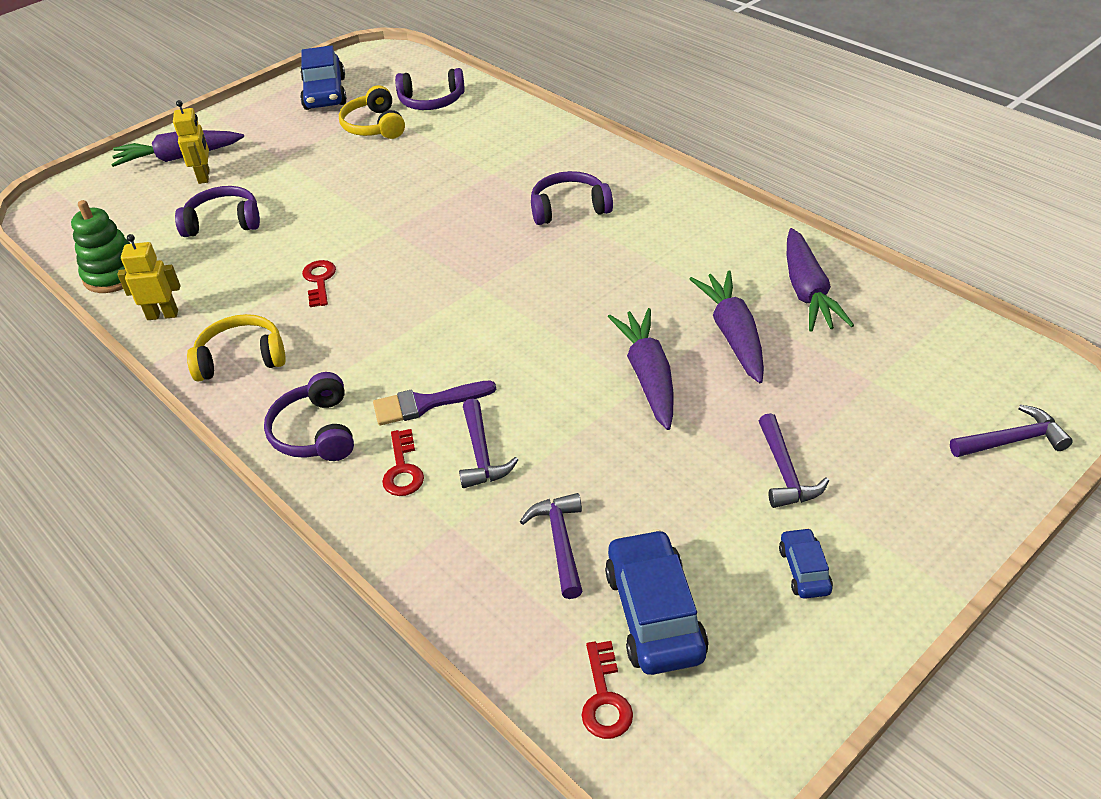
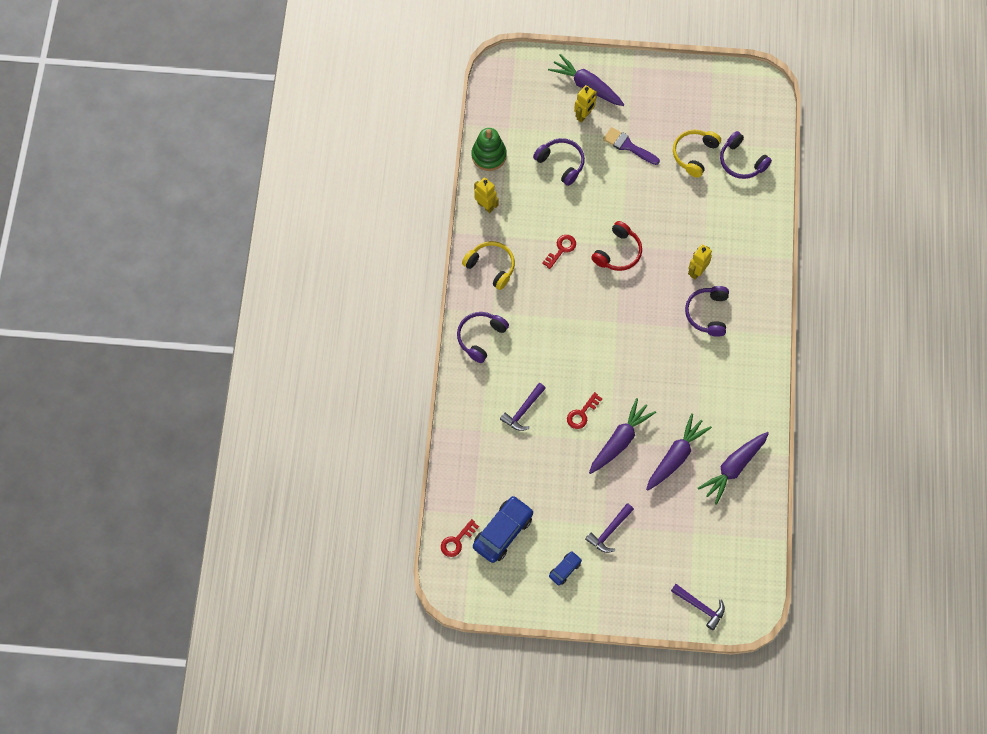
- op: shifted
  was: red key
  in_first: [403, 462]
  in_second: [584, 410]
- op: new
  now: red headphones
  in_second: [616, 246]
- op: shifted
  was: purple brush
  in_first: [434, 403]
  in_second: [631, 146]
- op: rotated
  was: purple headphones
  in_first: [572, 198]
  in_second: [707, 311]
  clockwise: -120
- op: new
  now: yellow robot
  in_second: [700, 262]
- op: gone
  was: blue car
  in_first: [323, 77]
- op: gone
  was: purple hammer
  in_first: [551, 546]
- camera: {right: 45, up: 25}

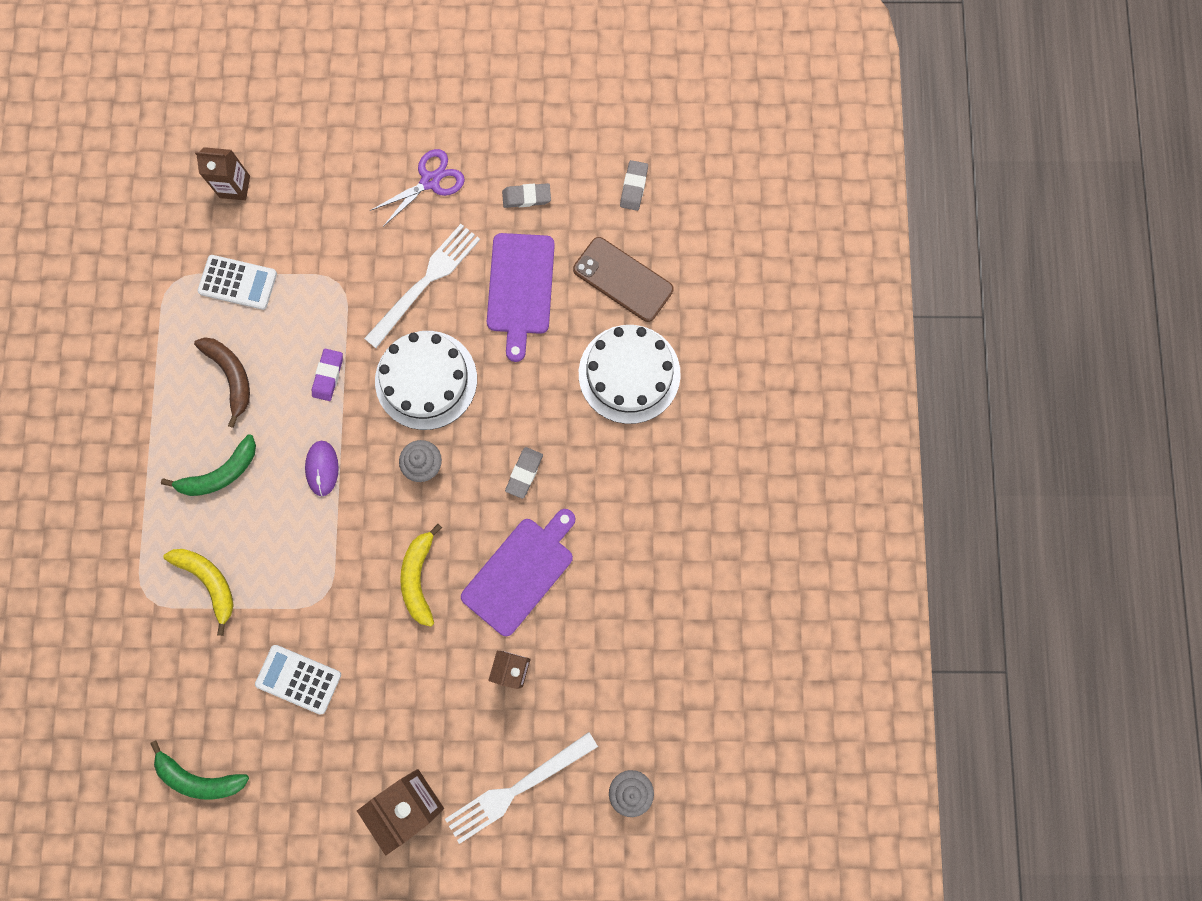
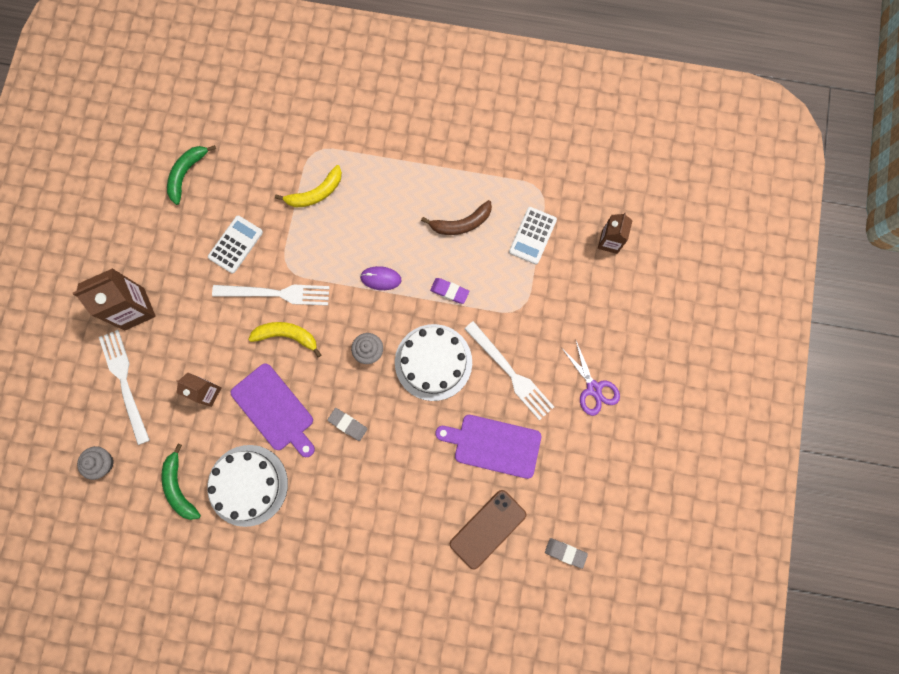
- op: shifted
  was: green banana
  in_first: [208, 465]
  in_second: [181, 482]
- op: shifted
  was: white cake
  in_first: [630, 374]
  in_second: [247, 486]
- op: new
  now: white fork
  in_second: [271, 295]
- op: gone
  was: grey eraser
  in_first: [526, 195]
- camera: {right: 100, up: 0}

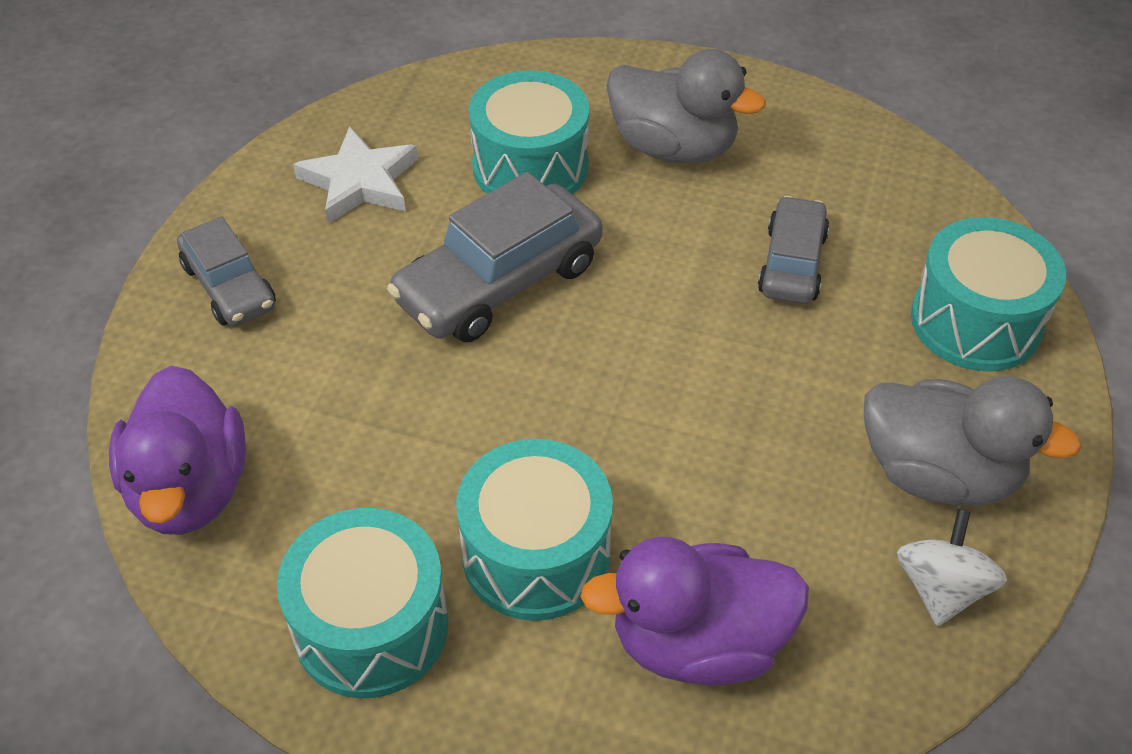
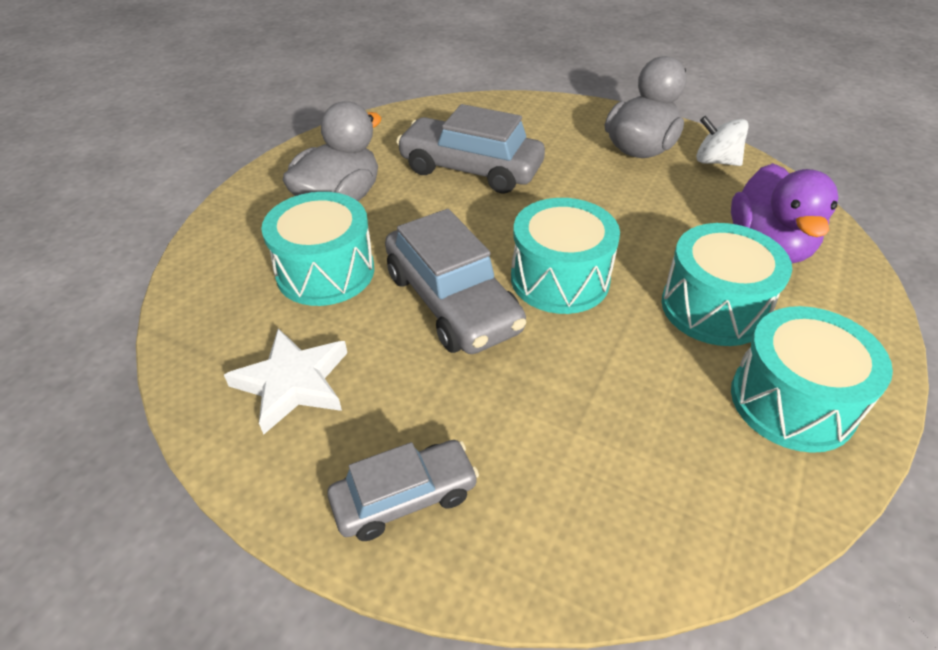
- op: scaled
  was: grey car
  in_first: [794, 250]
  in_second: [470, 149]
  ratio: 1.62
- op: shifted
  was: turquoise drum
  in_first: [988, 294]
  in_second: [565, 256]
- op: gone
  was: purple duck
  in_first: [177, 450]
- camera: {right: -80, up: -5}

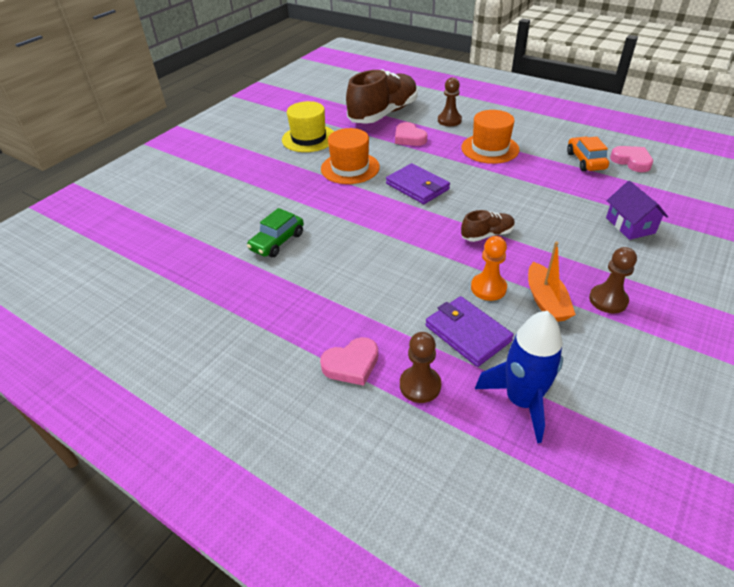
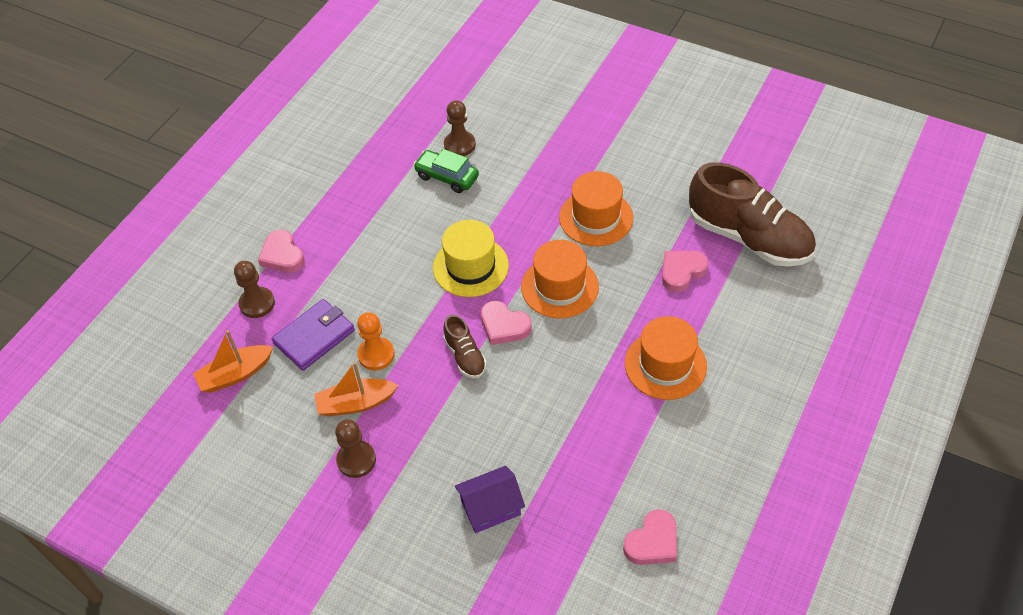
- op: swapped
  was: blue rocket
  now: orange boat
  in_first: [519, 377]
  in_second: [233, 361]
- op: shifted
  was: yellow hat
  in_first: [308, 126]
  in_second: [471, 258]
- op: shifted
  was: brown pawn
  in_first: [450, 101]
  in_second: [460, 128]
- op: new
  now: pink heart
  in_second: [506, 323]
- op: swapped
  was: purple wallet
  now: orange hat
  in_first: [418, 183]
  in_second: [560, 279]
- op: gone
  was: orange car
  in_first: [588, 154]
- camera: {right: 85, up: 10}

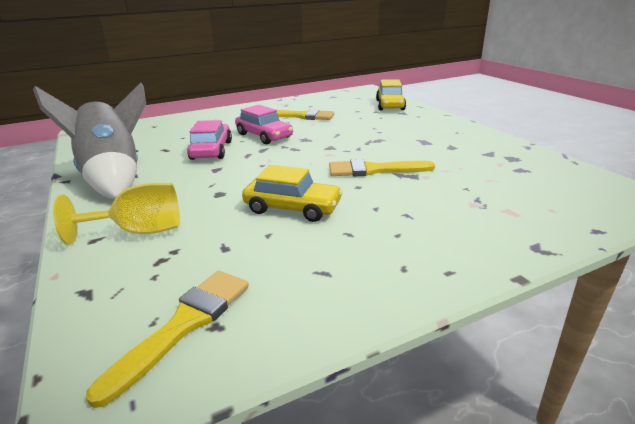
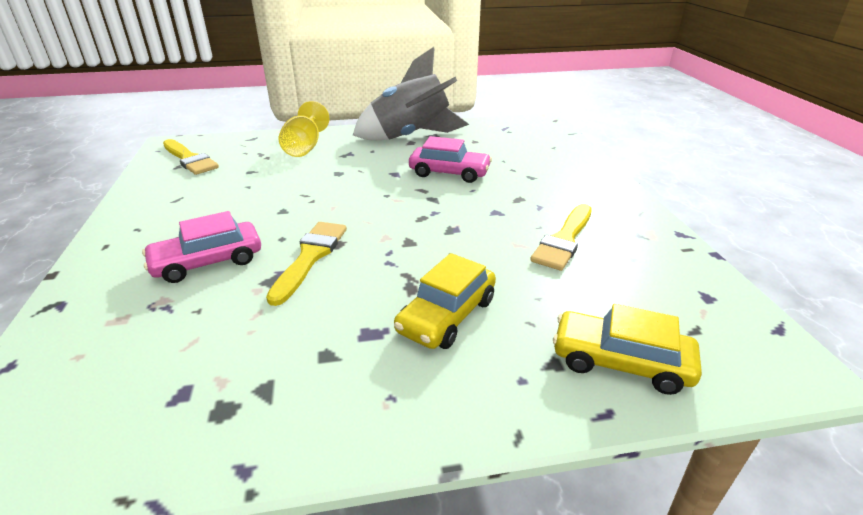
- op: shifted
  was: pink car
  in_first: [264, 124]
  in_second: [201, 247]
- op: shifted
  was: yellow car
  in_first: [292, 193]
  in_second: [445, 301]
- camera: {right: 105, up: 5}

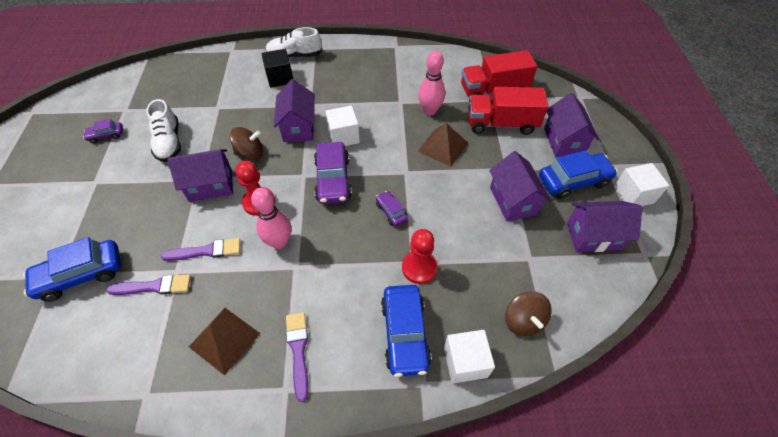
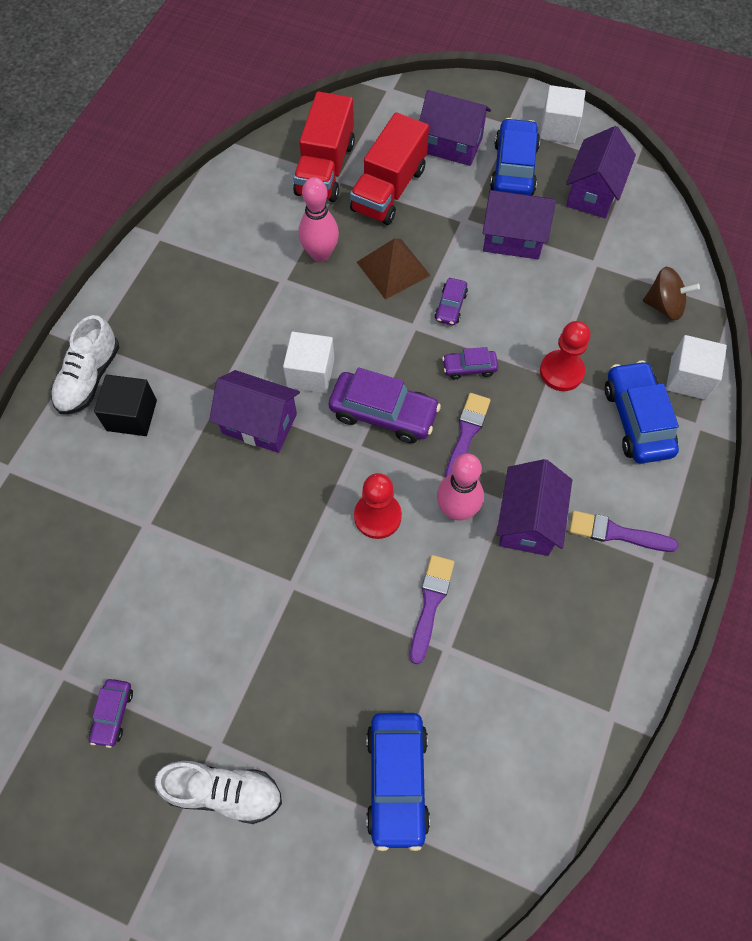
- op: shifted
  was: white shoe
  in_first: [163, 130]
  in_second: [218, 792]
- op: new
  now: purple car
  in_second: [451, 301]
- op: shifted
  was: purple brush
  in_first: [148, 284]
  in_second: [468, 435]
- op: shifted
  was: purple house
  in_first: [200, 175]
  in_second: [534, 507]
- op: rotated
  was: blue car
  in_first: [406, 331]
  in_second: [642, 412]
  clockwise: -120
- op: gone
  was: brown pyramid
  in_first: [224, 342]
- op: gone
  was: brown spinning top
  in_first: [246, 143]
- camera: {right: -65, up: 10}

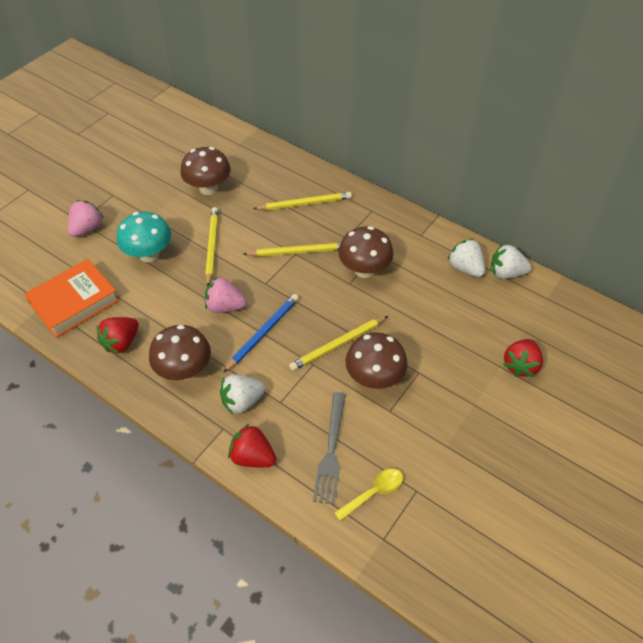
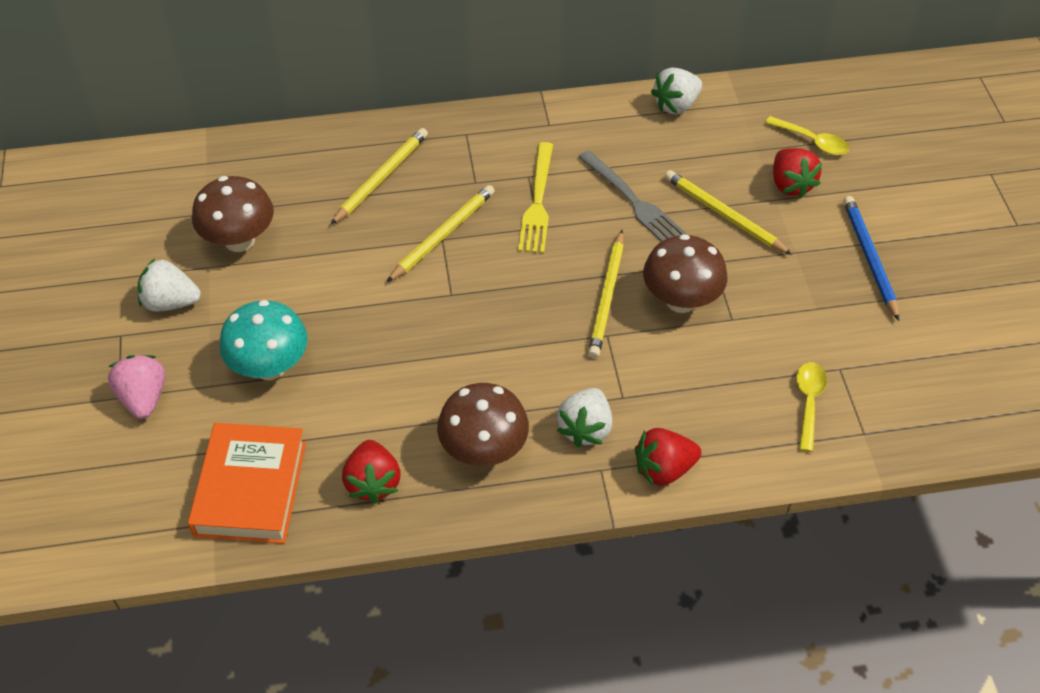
- op: shifted
  was: white strawberry
  in_first: [466, 258]
  in_second: [169, 285]
- op: swapped
  was: brown mushroom
  now: yellow fork
  in_first: [366, 252]
  in_second: [535, 197]
- op: shifted
  was: grey fork
  in_first: [329, 448]
  in_second: [632, 196]
- op: shifted
  was: yellow pencil
  in_first: [211, 247]
  in_second: [728, 212]
- op: new
  now: yellow spoon
  in_second: [807, 135]
- op: shifted
  was: blue pencil
  in_first: [261, 333]
  in_second: [871, 258]
- op: gone
  was: pink strawberry
  in_first: [226, 295]
- camera: {right: -45, up: 0}

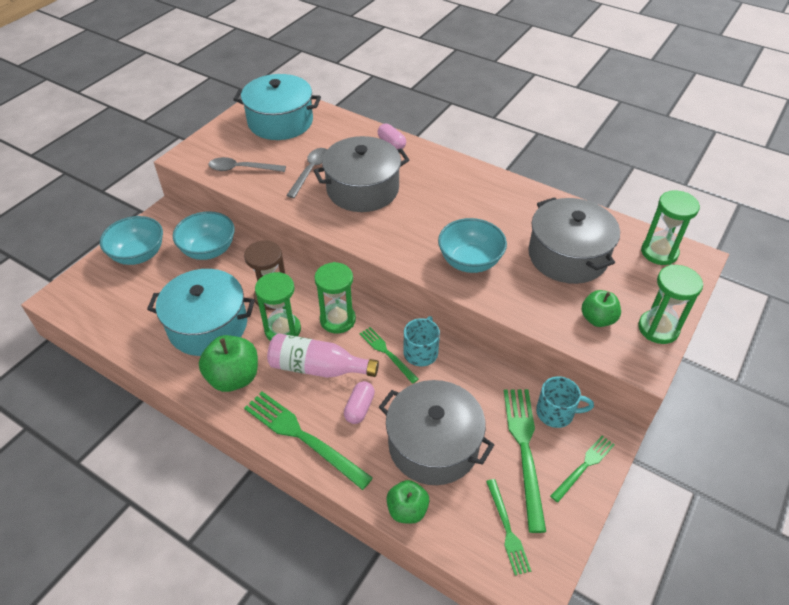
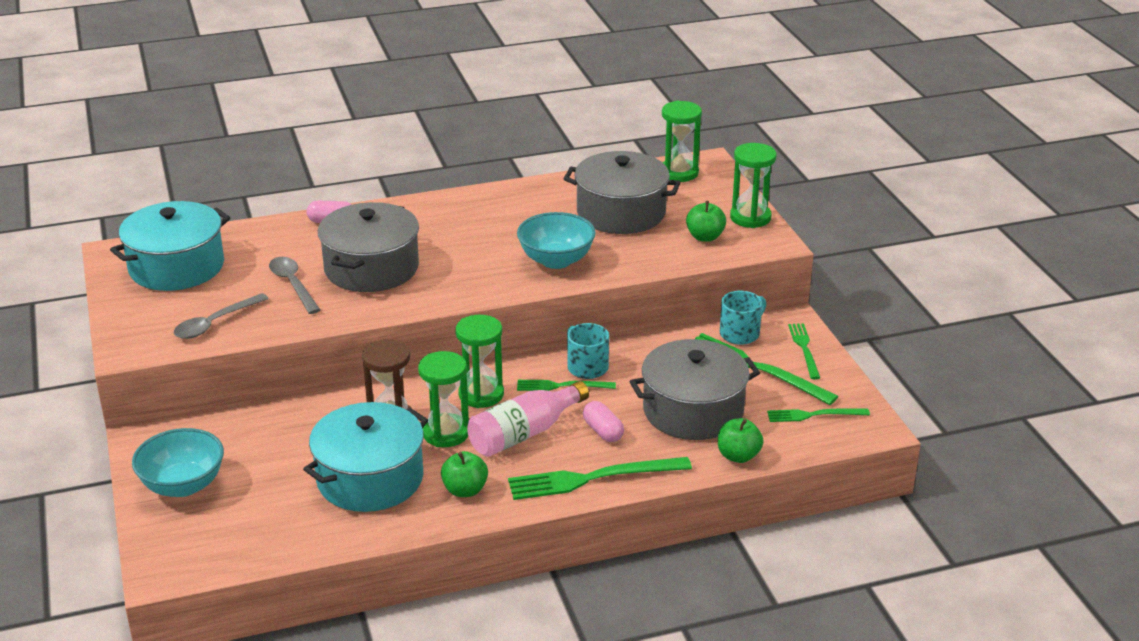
- op: scaled
  was: green apple
  in_first: [228, 363]
  in_second: [464, 474]
  ratio: 0.64
- op: rotated
  was: green fork
  in_first: [508, 527]
  in_second: [818, 415]
  clockwise: 150
- op: gone
  was: turquoise bowl
  in_first: [204, 235]
- camera: {right: -50, up: -15}

